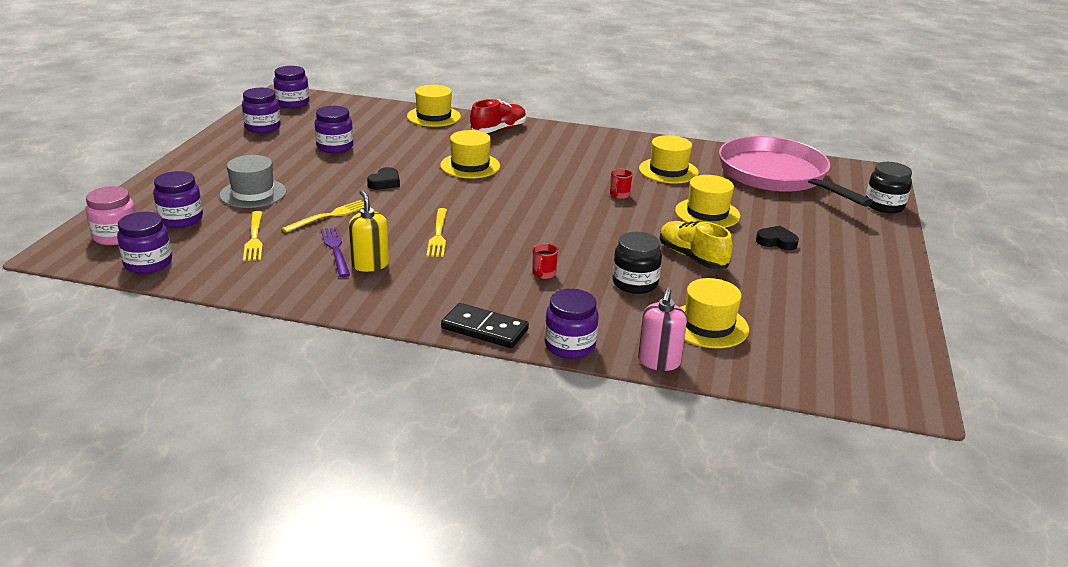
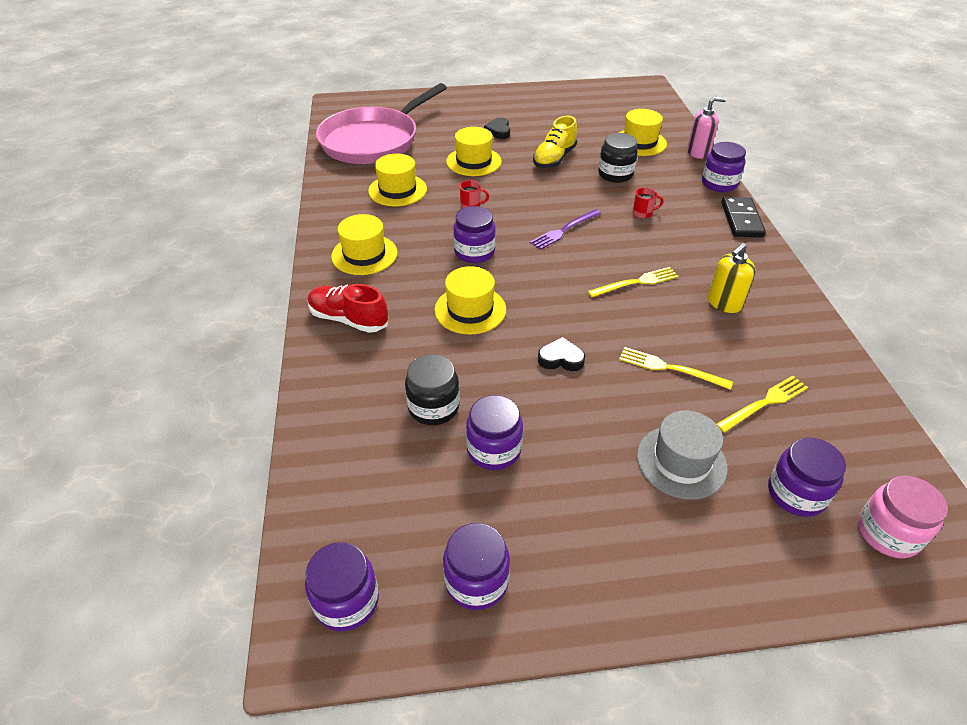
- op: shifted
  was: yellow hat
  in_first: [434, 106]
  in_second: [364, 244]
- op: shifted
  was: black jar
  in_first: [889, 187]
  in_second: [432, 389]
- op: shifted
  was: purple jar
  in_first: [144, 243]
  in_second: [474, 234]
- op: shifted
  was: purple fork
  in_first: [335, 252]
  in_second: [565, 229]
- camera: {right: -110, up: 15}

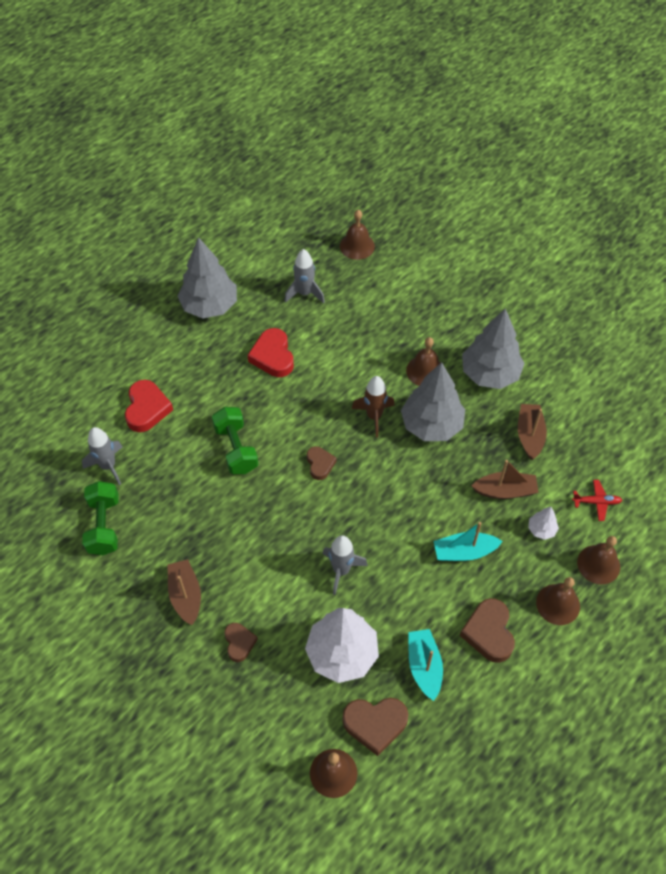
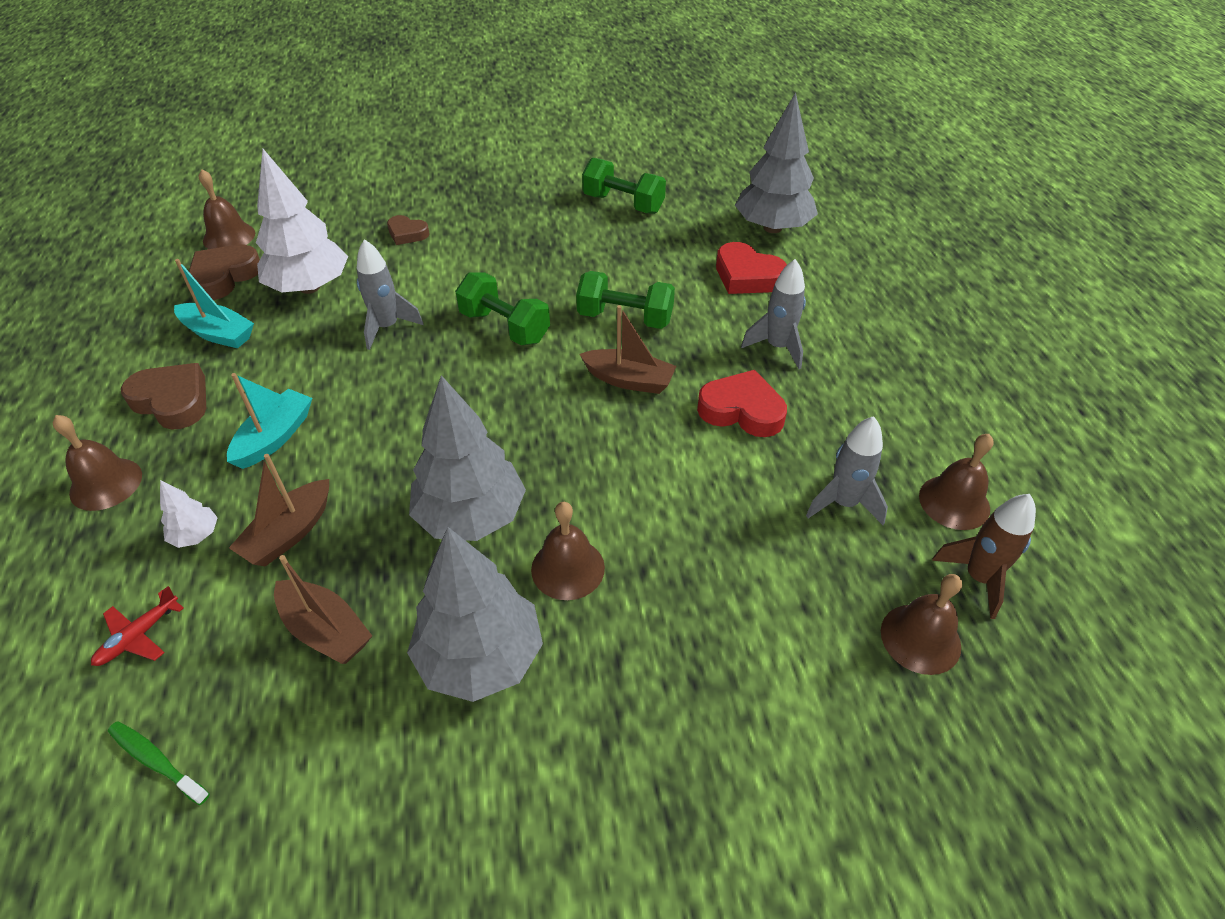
- op: new
  now: green toothbrush
  in_second: [159, 763]
- op: new
  now: green dumbbell
  in_second: [502, 309]
- op: shifted
  was: brown boat
  in_first: [184, 592]
  in_second: [628, 349]
- op: shifted
  was: grey tree
  in_first: [207, 277]
  in_second: [776, 162]
- op: shifted
  was: grey rocket
  in_first: [102, 456]
  in_second: [773, 314]
- op: shifted
  was: brown bell
  in_first: [598, 560]
  in_second: [956, 482]
- op: shifted
  was: brown rocket
  in_first: [373, 407]
  in_second: [984, 556]
- op: gone
  was: brown heart
  in_first: [322, 463]
- camera: {right: 125, up: -10}

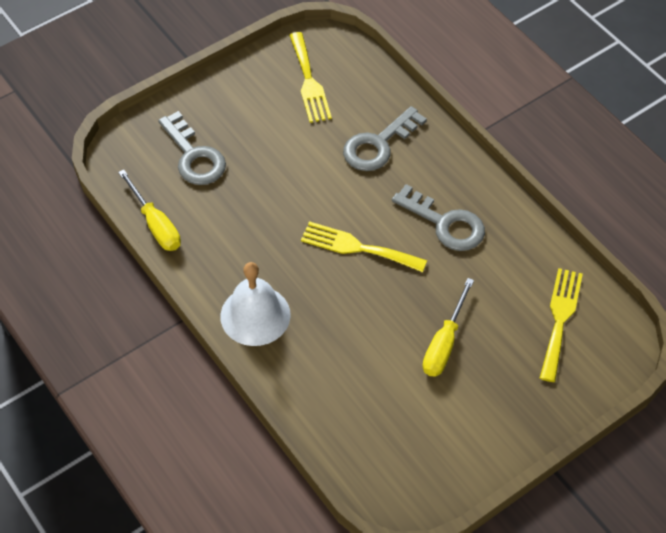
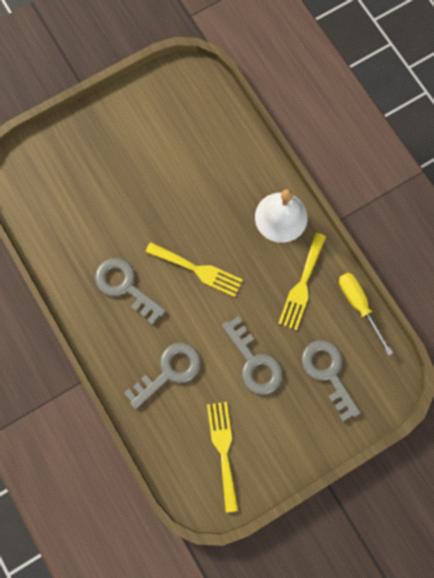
- op: new
  now: grey key
  in_second: [252, 355]
- op: shifted
  was: yellow fork
  in_first: [561, 325]
  in_second: [302, 281]
- op: gone
  was: yellow screwdriver
  in_first: [448, 327]
- camera: {right: -175, up: 20}

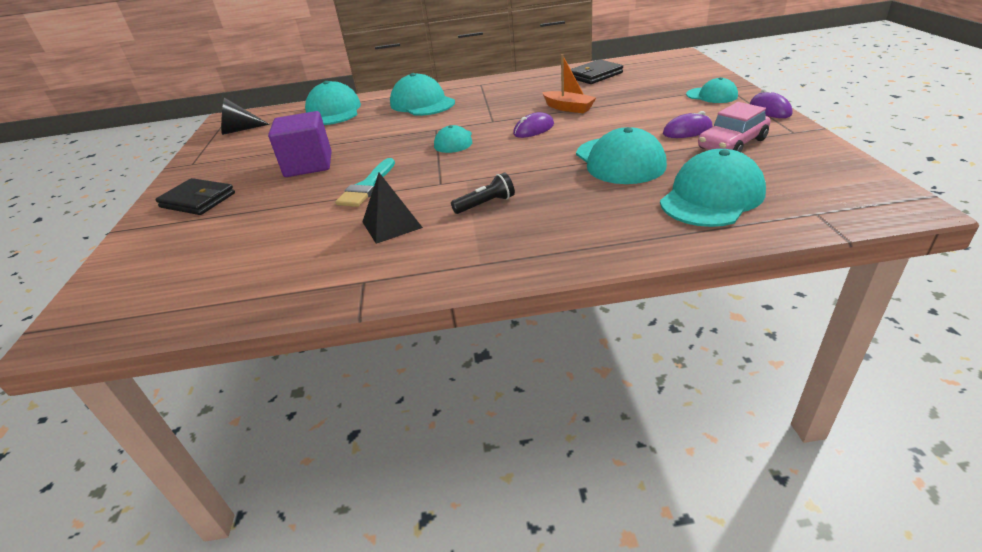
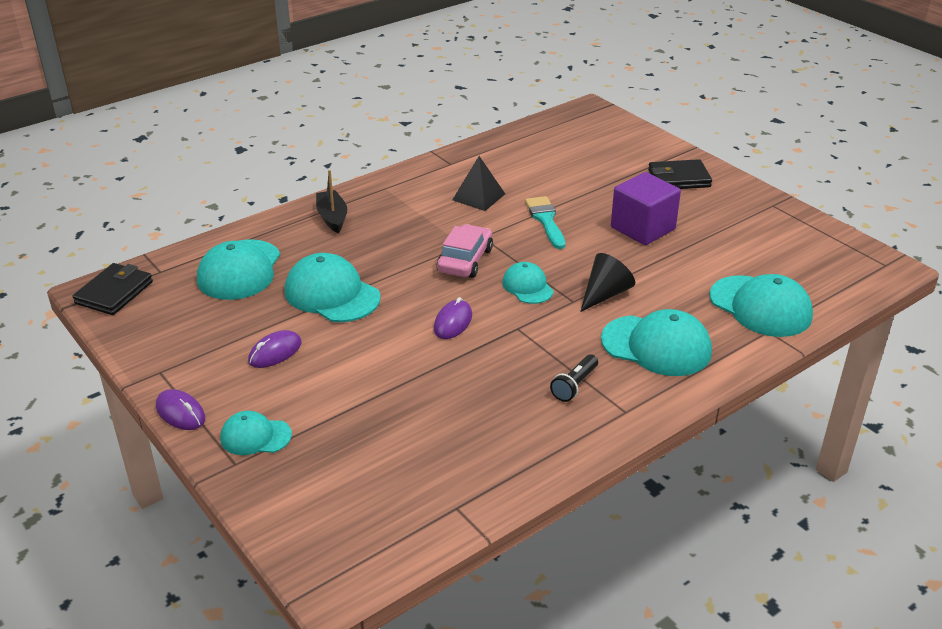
- op: shifted
  was: black wallet
  in_first: [597, 71]
  in_second: [113, 289]
- op: new
  now: black boat
  in_second: [331, 201]
- op: shifted
  was: pink car
  in_first: [734, 127]
  in_second: [465, 251]
- op: shifted
  was: black flashlight
  in_first: [483, 193]
  in_second: [574, 378]
- op: shifted
  was: black cone
  in_first: [245, 116]
  in_second: [607, 282]
- op: gone
  was: orange boat
  in_first: [569, 83]
- camera: {right: 145, up: 0}

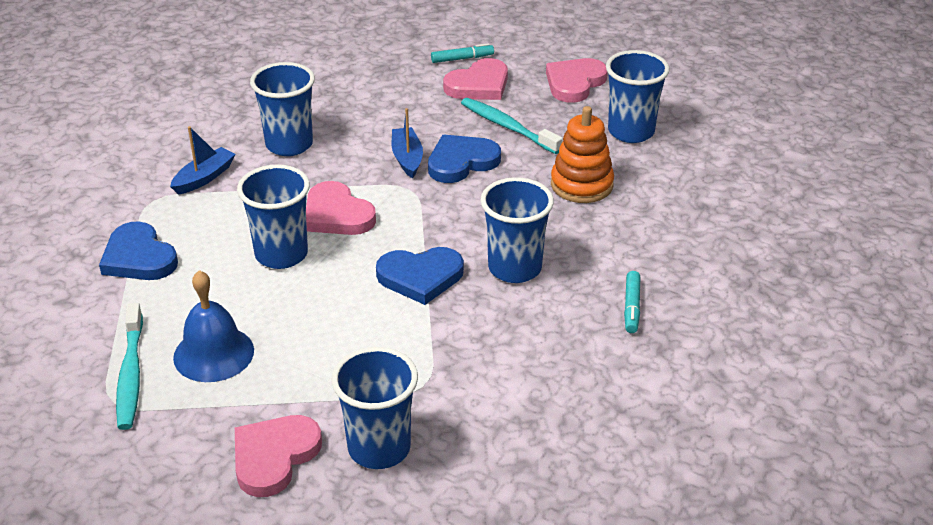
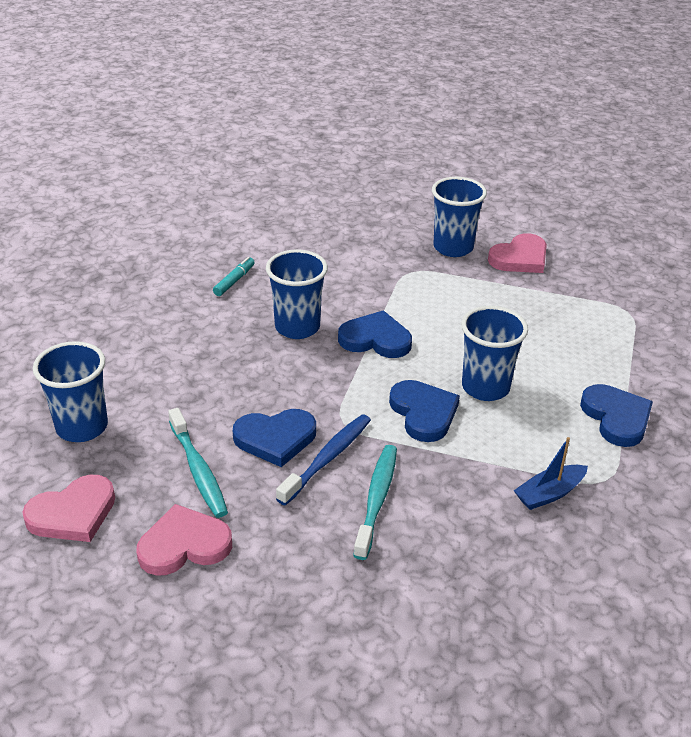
- op: swapped
  was: blue boat
  now: blue toothbrush
  in_first: [407, 143]
  in_second: [323, 460]
- op: shifted
  was: turquoise toothbrush
  in_first: [129, 366]
  in_second: [375, 502]
- op: repainted
  was: pink heart
  now: blue heart
  in_first: [341, 208]
  in_second: [424, 411]
- op: gone
  was: blue bell
  in_first: [213, 326]
- op: gone
  was: blue cup
  in_first: [282, 109]
- op: gone
  was: turquoise marker
  in_first: [462, 53]
- op: gone
  was: orange stacking toy
  in_first: [582, 154]
- camera: {right: -160, up: 0}

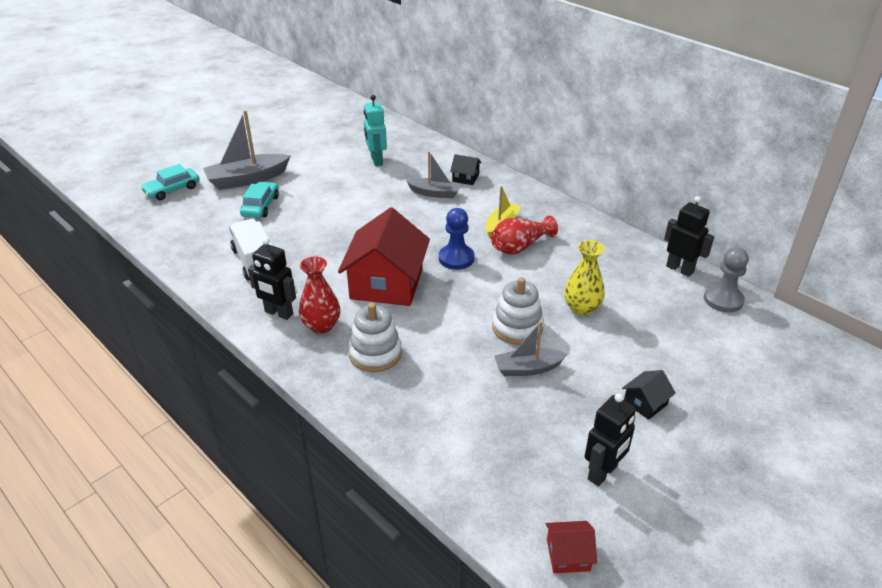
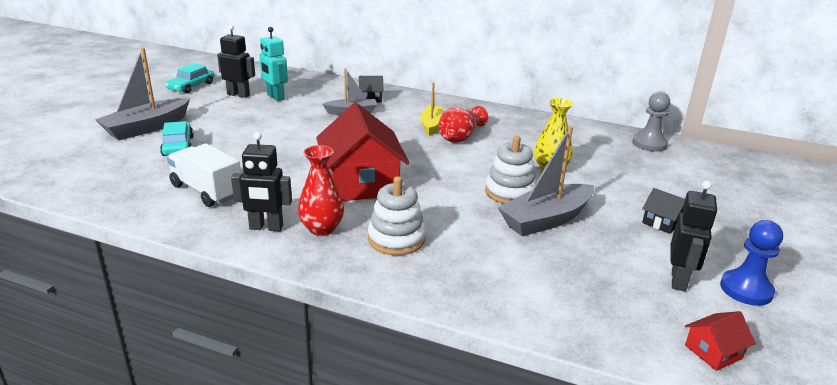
- op: shifted
  was: turquoise car
  in_first: [170, 182]
  in_second: [189, 78]
- op: shifted
  was: black robot
  in_first: [689, 236]
  in_second: [236, 61]
- op: scaled
  was: grey boat
  in_first: [531, 348]
  in_second: [546, 181]
  ratio: 1.61
- op: rotated
  was: black house
  in_first: [649, 395]
  in_second: [663, 211]
  clockwise: -75
- op: shifted
  was: blue pawn
  in_first: [456, 239]
  in_second: [751, 263]
- camera: {right: -25, up: -10}

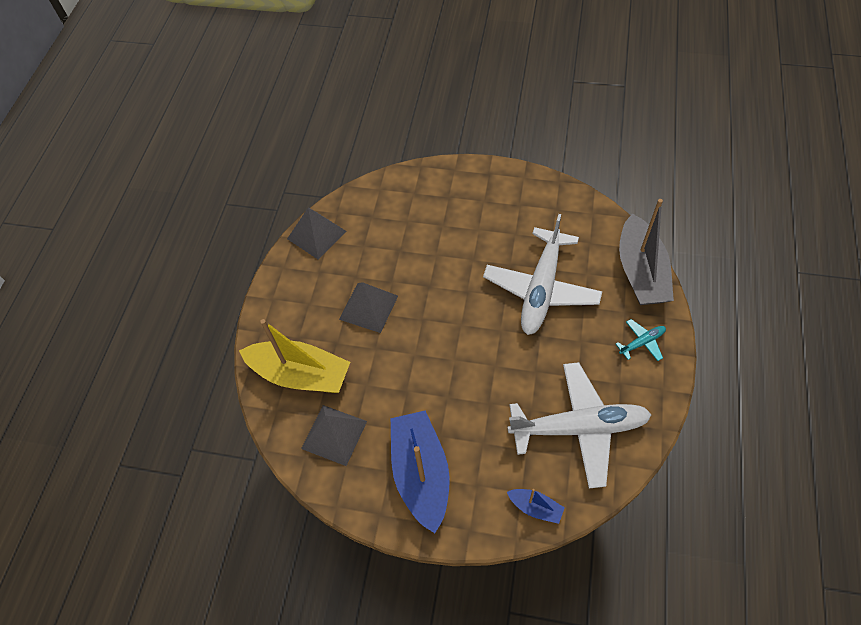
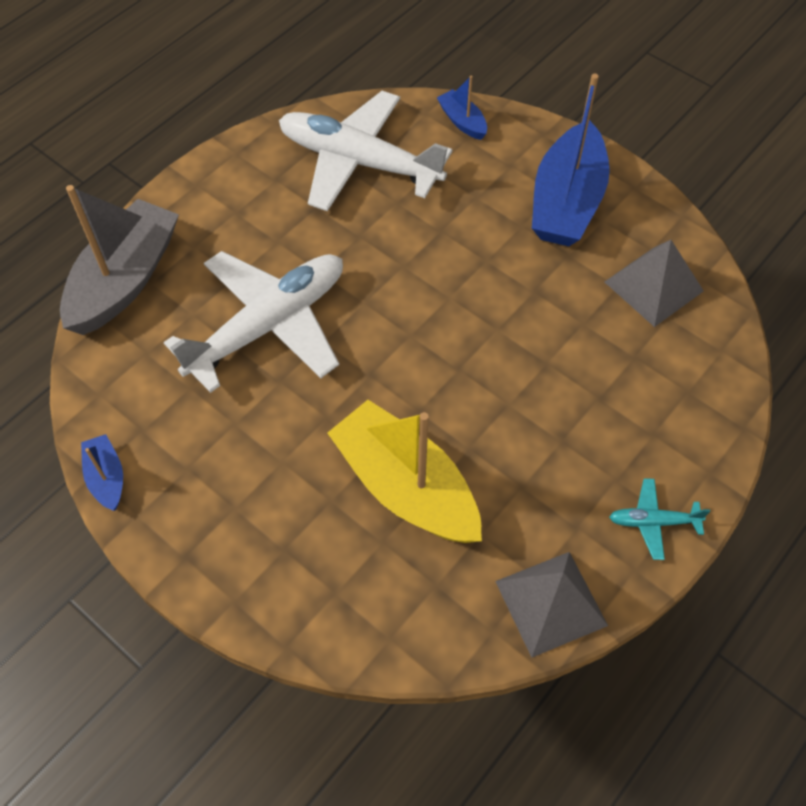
- op: new
  now: blue boat
  in_second: [102, 472]
- op: shifted
  was: yellow boat
  in_first: [294, 356]
  in_second: [404, 471]
- op: shifted
  was: turquoise plane
  in_first: [641, 340]
  in_second: [659, 519]
- op: gone
  was: grey pyramid
  in_first: [368, 307]
- camera: {right: -155, up: 0}

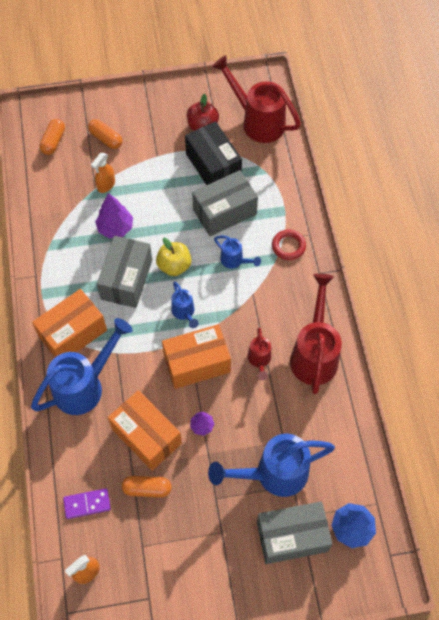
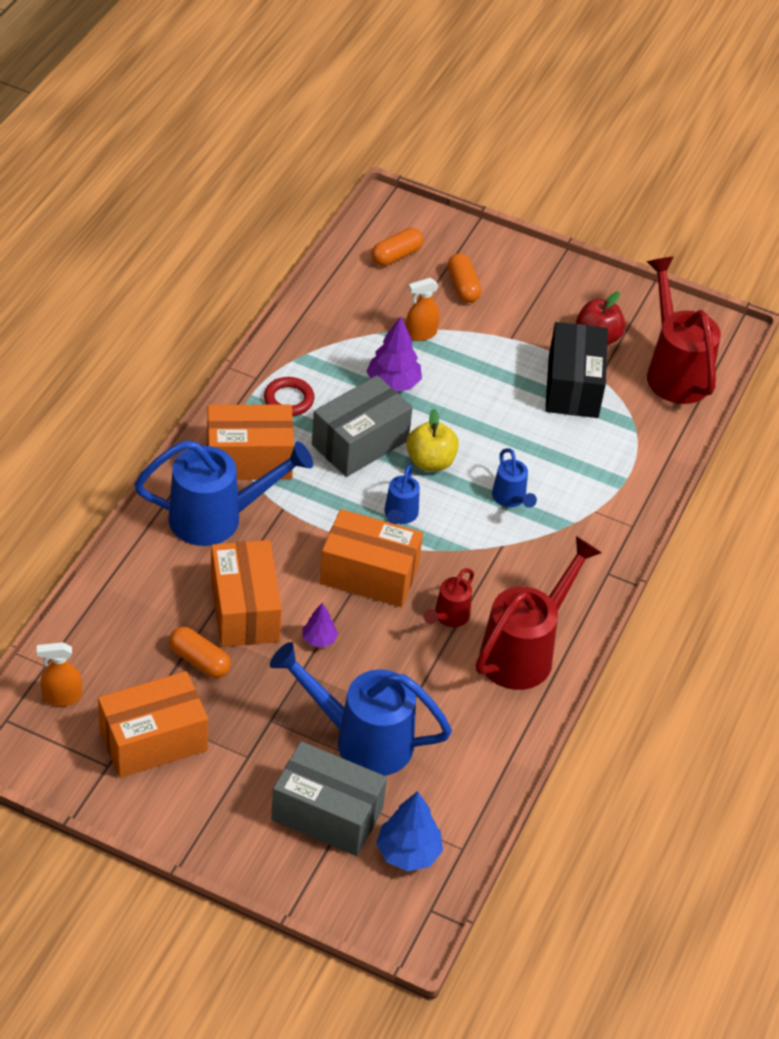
- op: new
  now: orange box
  in_second: [153, 724]
- op: shifted
  was: red ring
  in_first: [289, 245]
  in_second: [289, 396]
- op: gone
  was: purple domino
  in_first: [87, 503]
- op: gone
  was: grey box
  in_first: [225, 203]
- camera: {right: 30, up: -15}

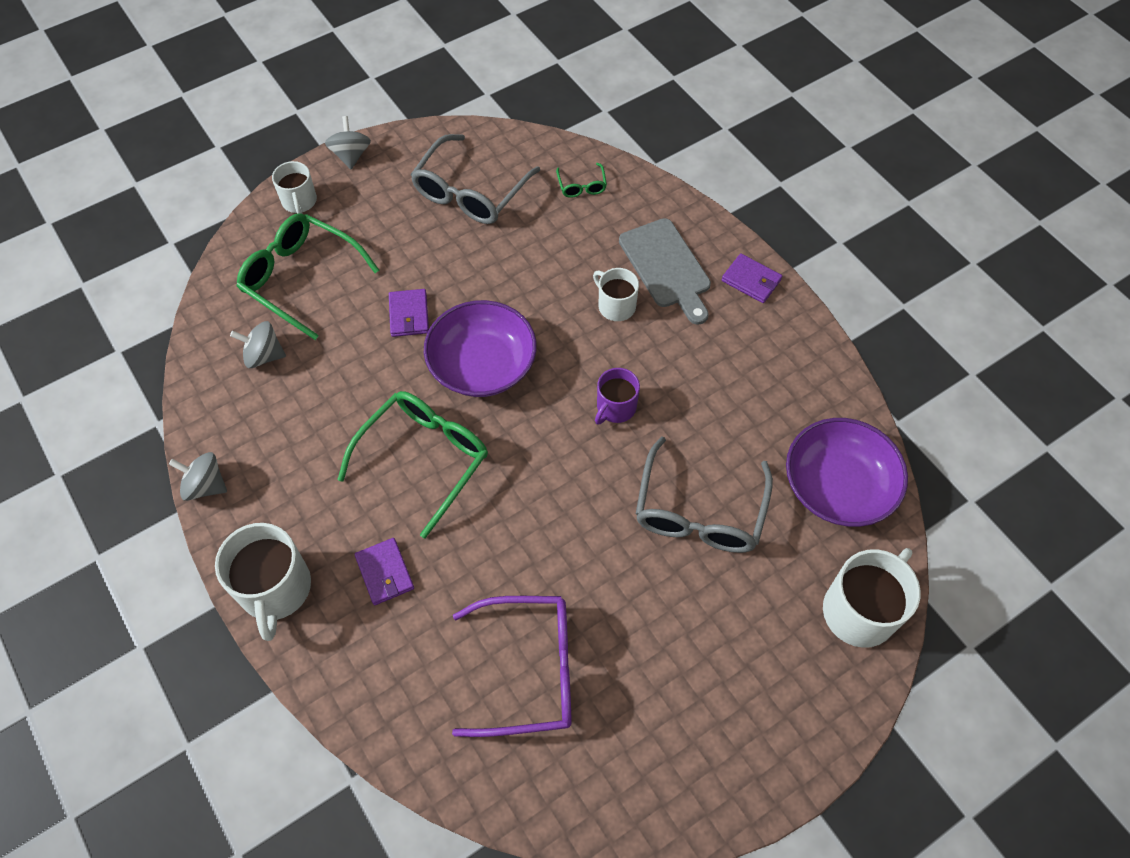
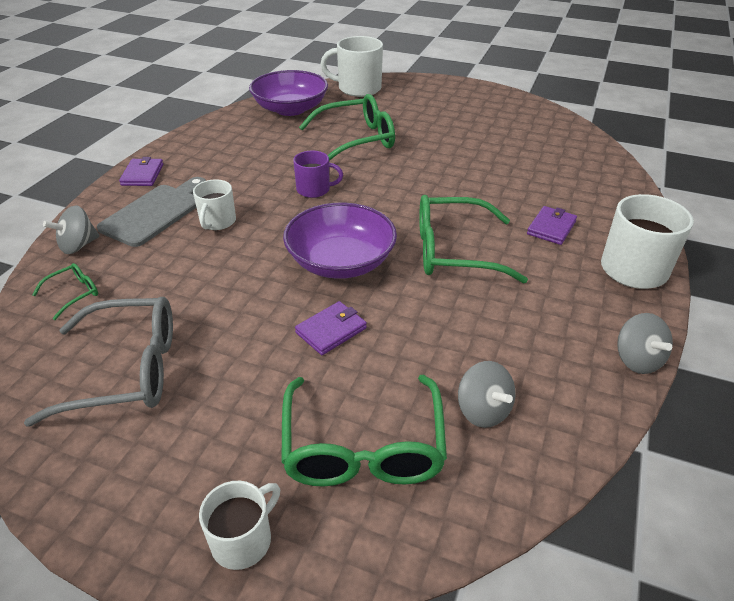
- op: shifted
  was: grey spinning top
  in_first: [348, 142]
  in_second: [71, 229]
- op: repainted
  was: grey glasses
  now: green glasses
  in_first: [704, 494]
  in_second: [347, 127]
- op: gone
  was: purple glasses
  in_first: [512, 666]
- camera: {right: -125, up: -20}

